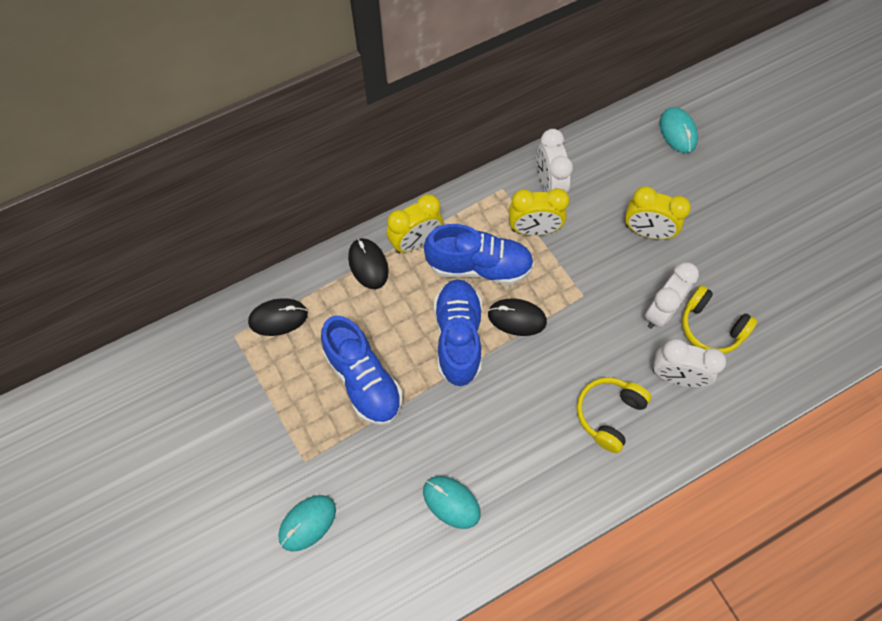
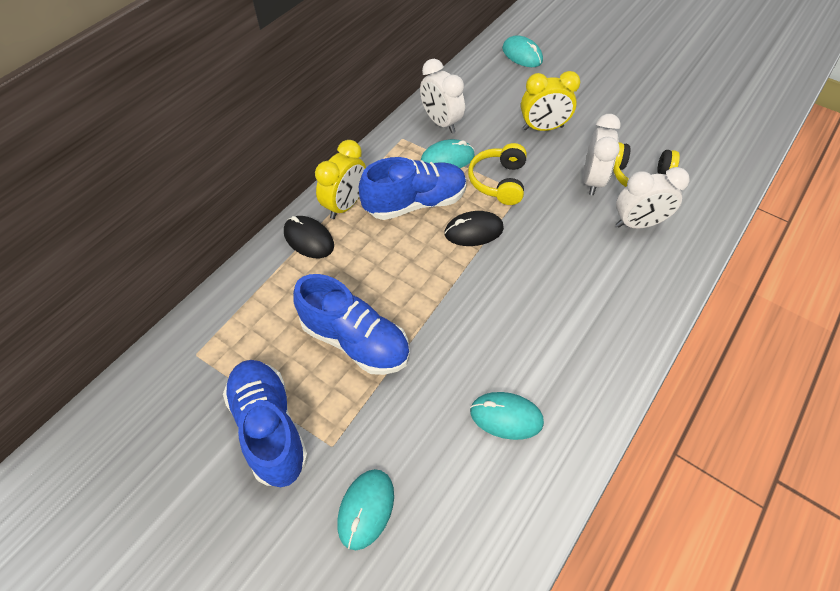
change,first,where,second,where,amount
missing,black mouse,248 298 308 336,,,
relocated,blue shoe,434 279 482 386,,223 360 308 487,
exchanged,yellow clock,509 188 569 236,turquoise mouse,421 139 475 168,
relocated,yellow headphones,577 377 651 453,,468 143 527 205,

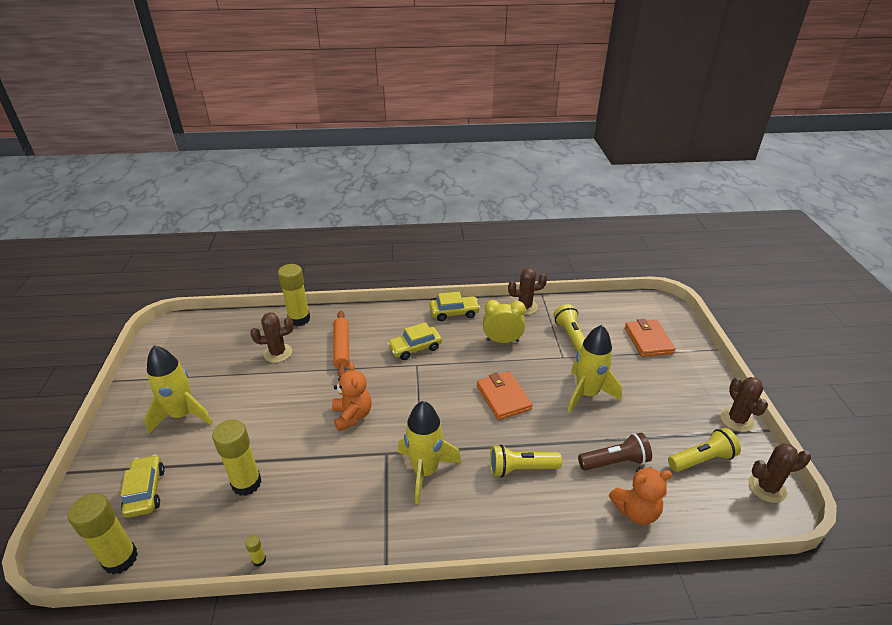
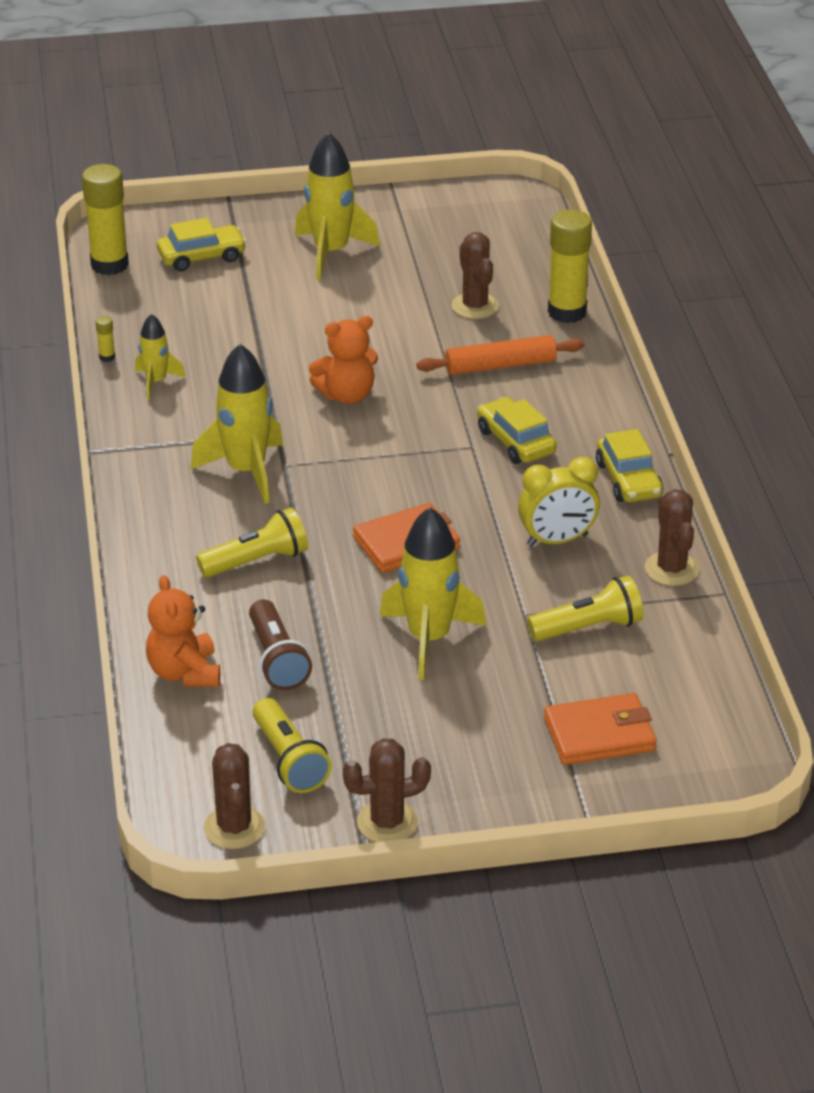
change,first,where,second,where,amount
missing,yellow glue stick,212 420 262 496,,,
spun,yellow clock,483 300 526 343,,518 457 600 546,75 degrees clockwise
spun,yellow flashlight,490 445 562 478,,196 507 308 577,75 degrees clockwise
appeared,,,yellow rocket,135 314 186 399,

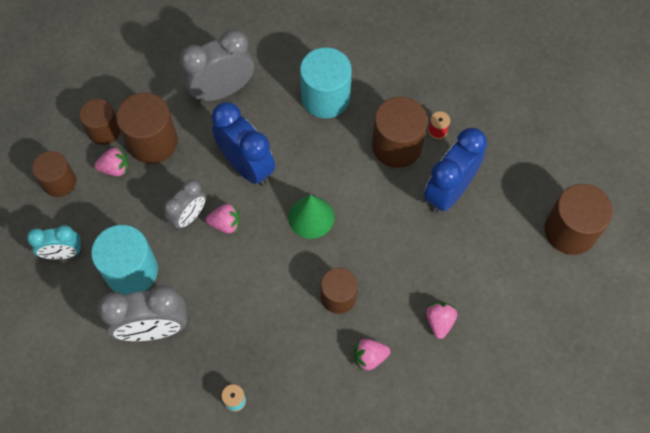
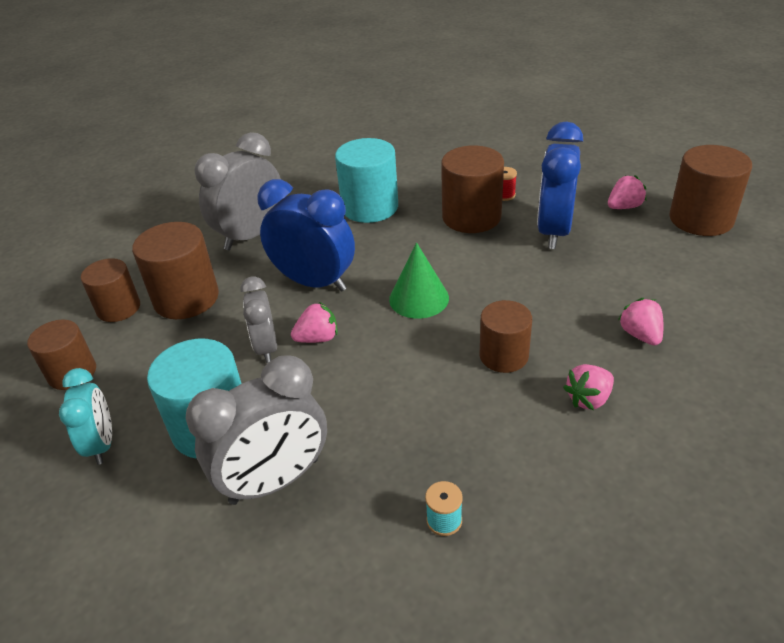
change,first,where,second,where,amount
spun,turquoise clock,27 225 82 260,,59 368 112 465,75 degrees counterclockwise
relocated,pink strawberry,94 147 129 176,,608 175 647 209,
spun,grey clock,164 180 206 230,,241 277 277 363,150 degrees clockwise

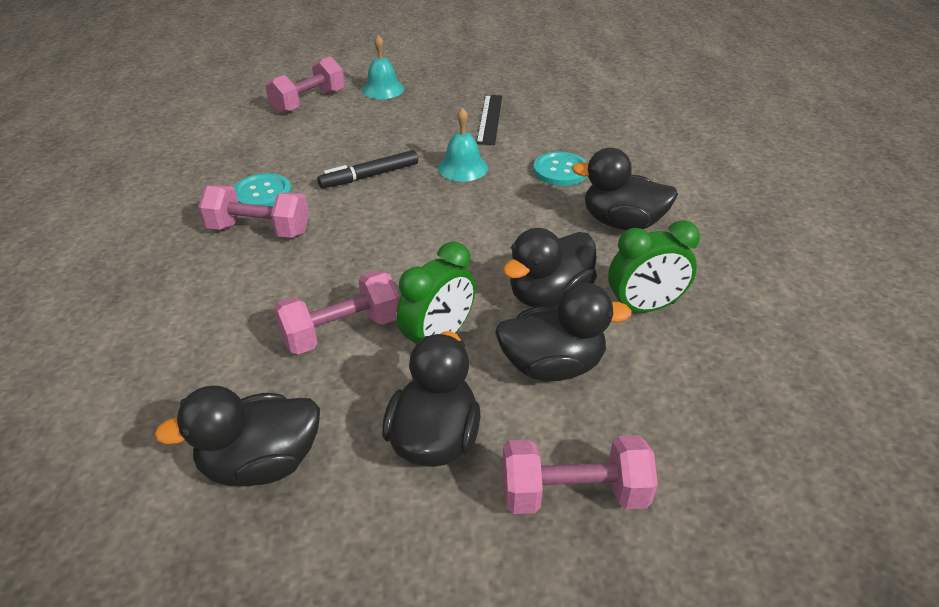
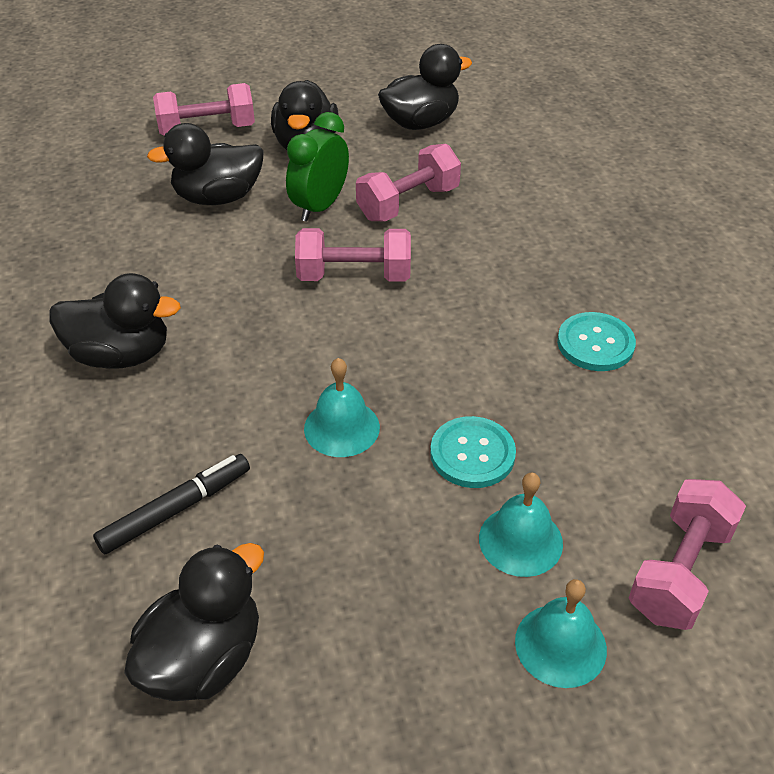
change,first,where,second,where,amount
relocated,pink dumbbell,198 185 309 238,,295 228 411 282,
relocated,black marker,317 150 418 188,,93 454 250 554,
missing,black ruler,477 95 502 145,,,
relocated,black duck,503 228 597 307,,124 543 264 701,
relocated,turquoise button,533 152 588 186,,430 416 516 488,
missing,green clock,608 220 700 312,,,
appeared,,,turquoise bell,479 472 563 577,

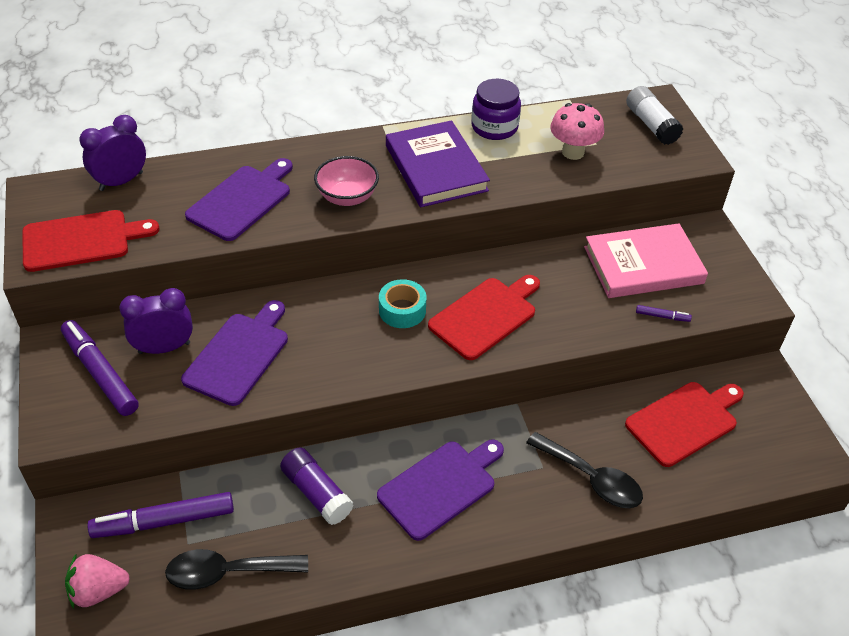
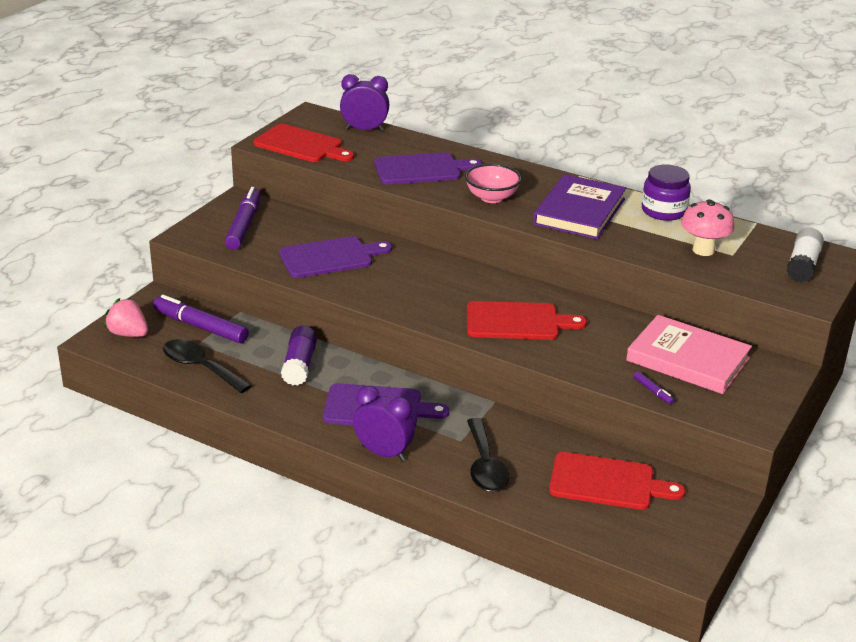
change,first,where,second,where,amount
relocated,purple clock,119 288 193 354,,353 386 415 461,
missing,turquoise tape,379 279 426 328,,,

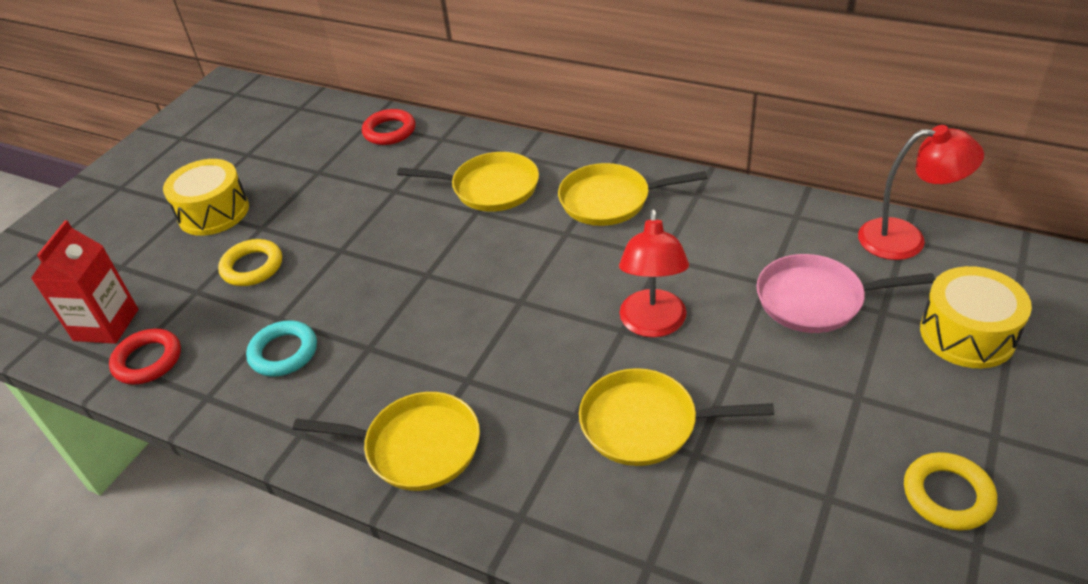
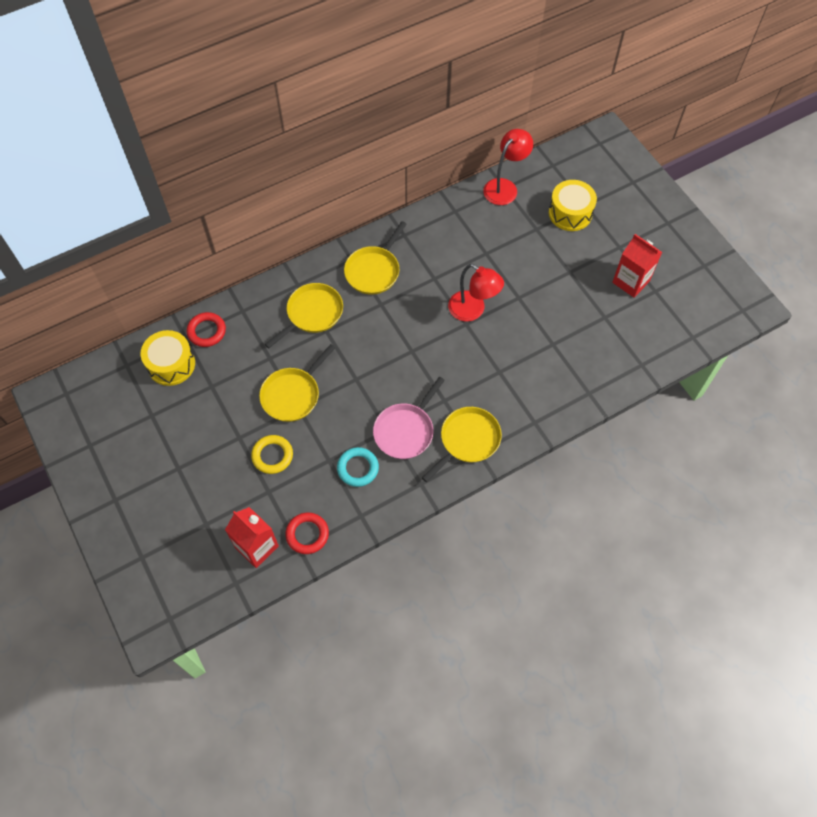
change,first,where,second,where,amount
relocated,yellow drum,163 159 249 236,,141 330 195 386,
relocated,yellow pan,579 368 774 466,,259 344 335 422,
relocated,pink pan,757 254 935 333,,373 377 445 459,
exchanged,yellow ring,904 452 997 531,red carton,612 234 662 298,

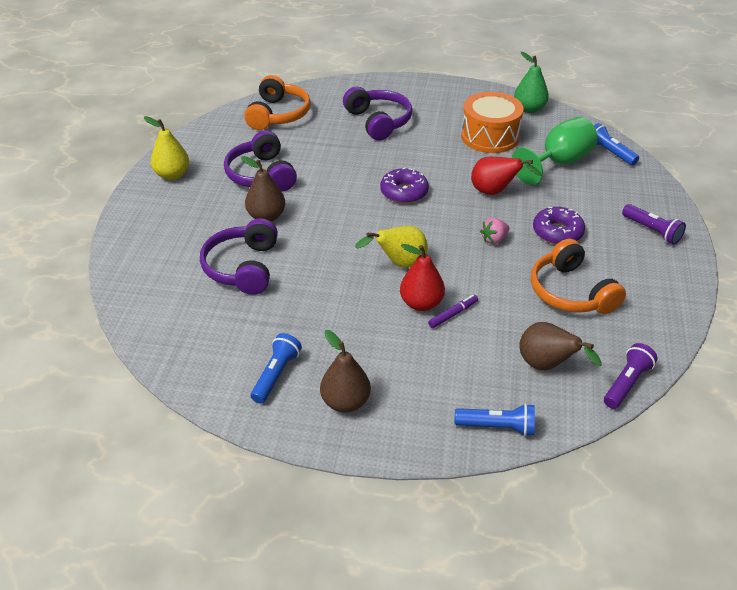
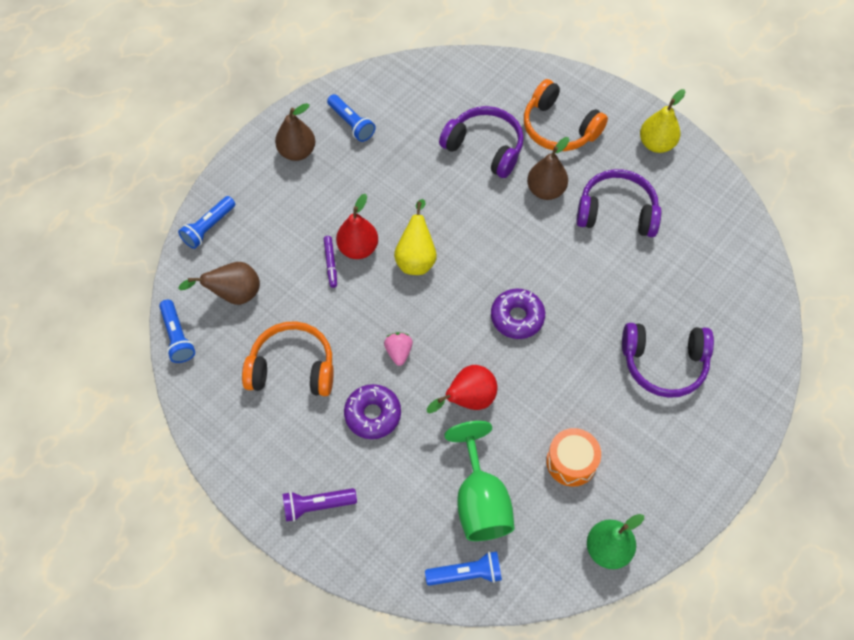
change,first,where,second,where,amount
relocated,orange headphones,244 75 311 130,,524 79 608 151,
size,orange drum,461 92 524 153,,546 428 601 487,x0.66
colour,purple flashlight,604 343 658 409,blue flashlight,159 300 195 363,

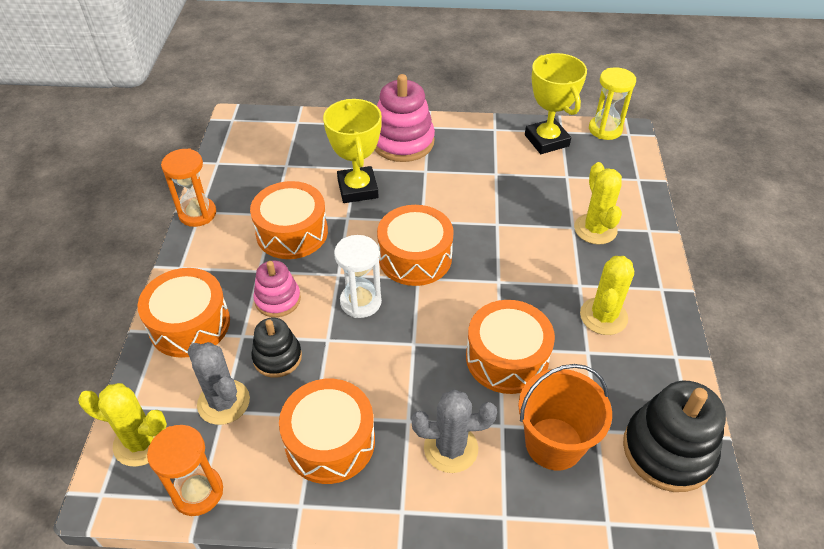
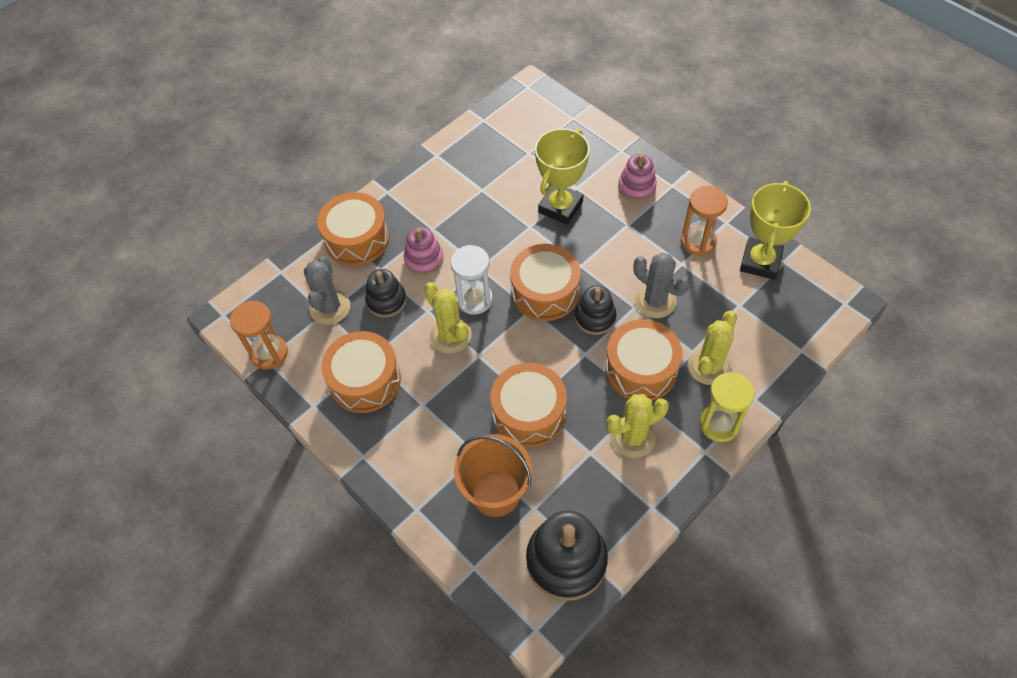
change,first,where,second,where,amount
relocated,yellow cactus,78 383 167 467,,424 282 472 354,
relocated,orange hourglass,161 148 216 227,,681 186 728 256,
relocated,orange drum,250 181 328 259,,605 319 682 401,
size,pink stacking toy,375 74 435 162,,618 154 657 201,x0.60
relocated,grey cactus,412 389 497 473,,634 253 690 318,
relocated,yellow hourglass,589 67 636 140,,700 372 755 442,
appeared,,,black stacking toy,575 285 616 335,

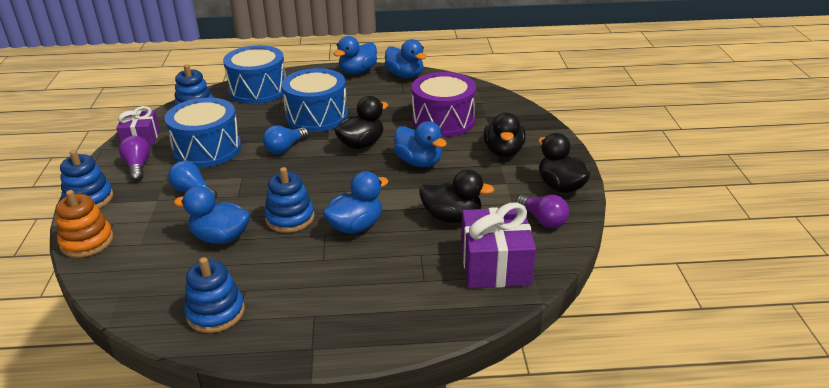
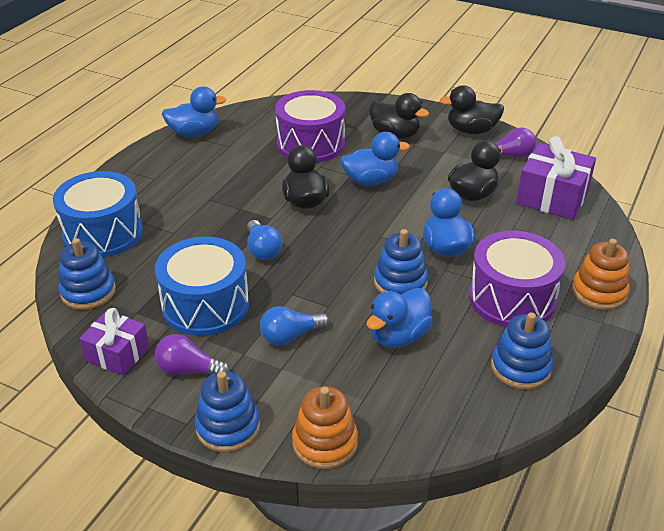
change,first,where,second,where,amount
missing,blue drum,281 68 348 132,,,
missing,blue duck,334 36 377 74,,,
appeared,,,purple drum,469 231 565 328,
appeared,,,orange stacking toy,572 239 630 310,

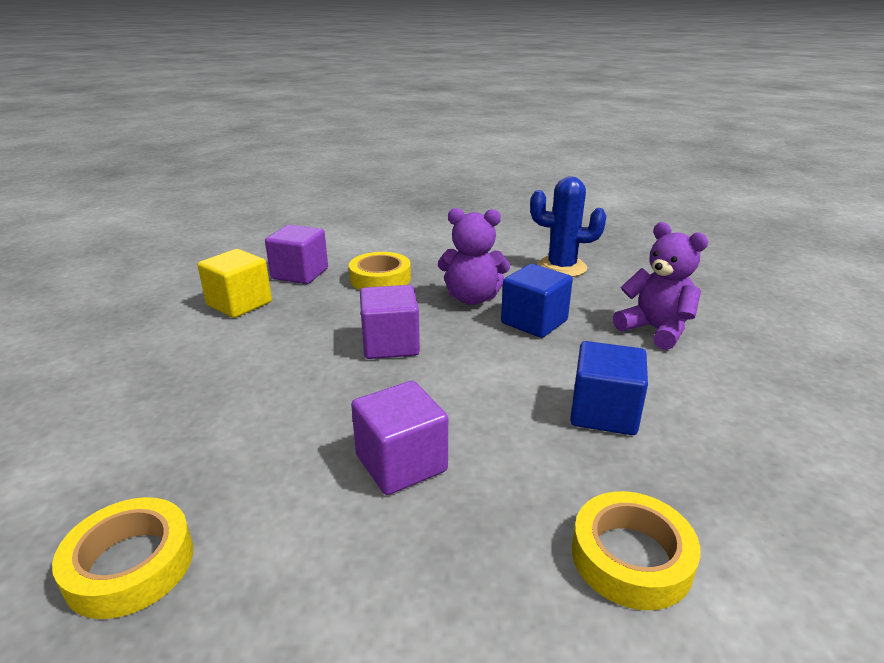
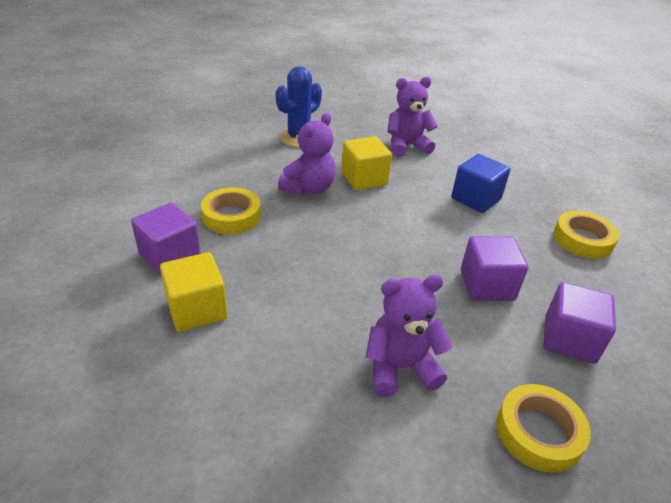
change,first,where,second,where,amount
relocated,purple cube,360 285 420 359,,543 282 616 364,
colour,blue cube,501 264 573 338,yellow cube,341 136 392 190,
appeared,,,purple teddy bear,366 275 452 397,

